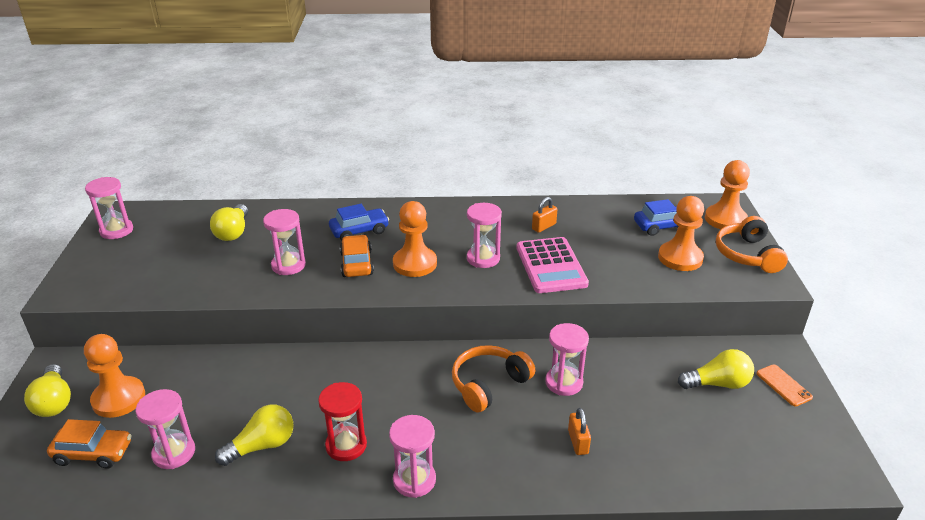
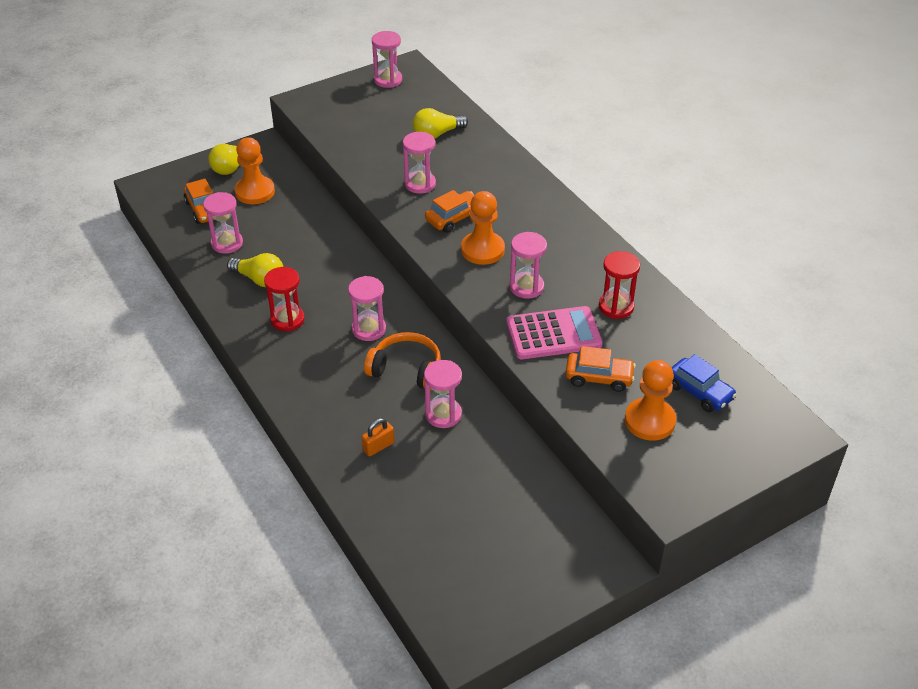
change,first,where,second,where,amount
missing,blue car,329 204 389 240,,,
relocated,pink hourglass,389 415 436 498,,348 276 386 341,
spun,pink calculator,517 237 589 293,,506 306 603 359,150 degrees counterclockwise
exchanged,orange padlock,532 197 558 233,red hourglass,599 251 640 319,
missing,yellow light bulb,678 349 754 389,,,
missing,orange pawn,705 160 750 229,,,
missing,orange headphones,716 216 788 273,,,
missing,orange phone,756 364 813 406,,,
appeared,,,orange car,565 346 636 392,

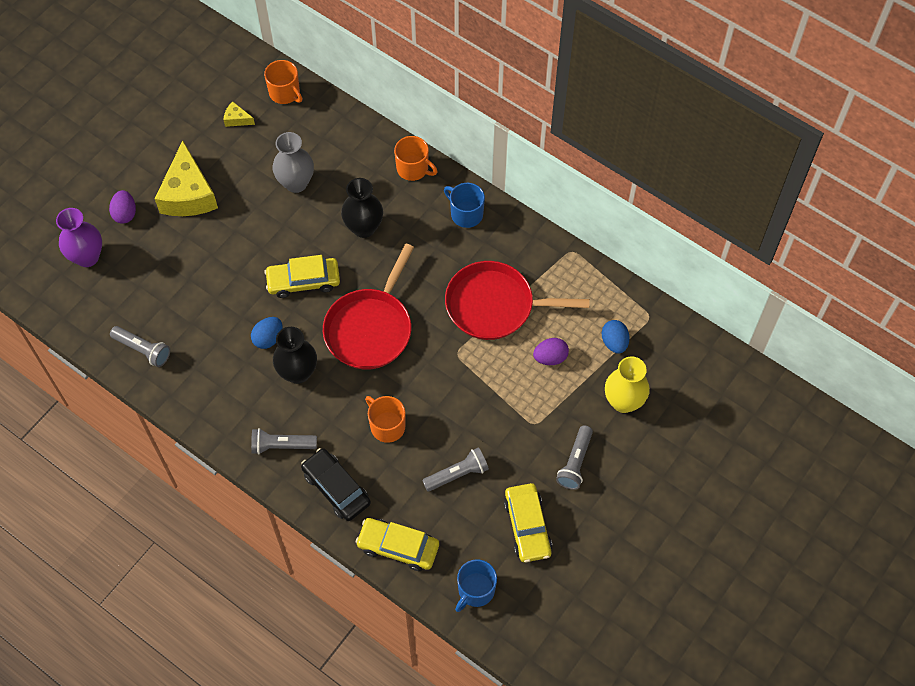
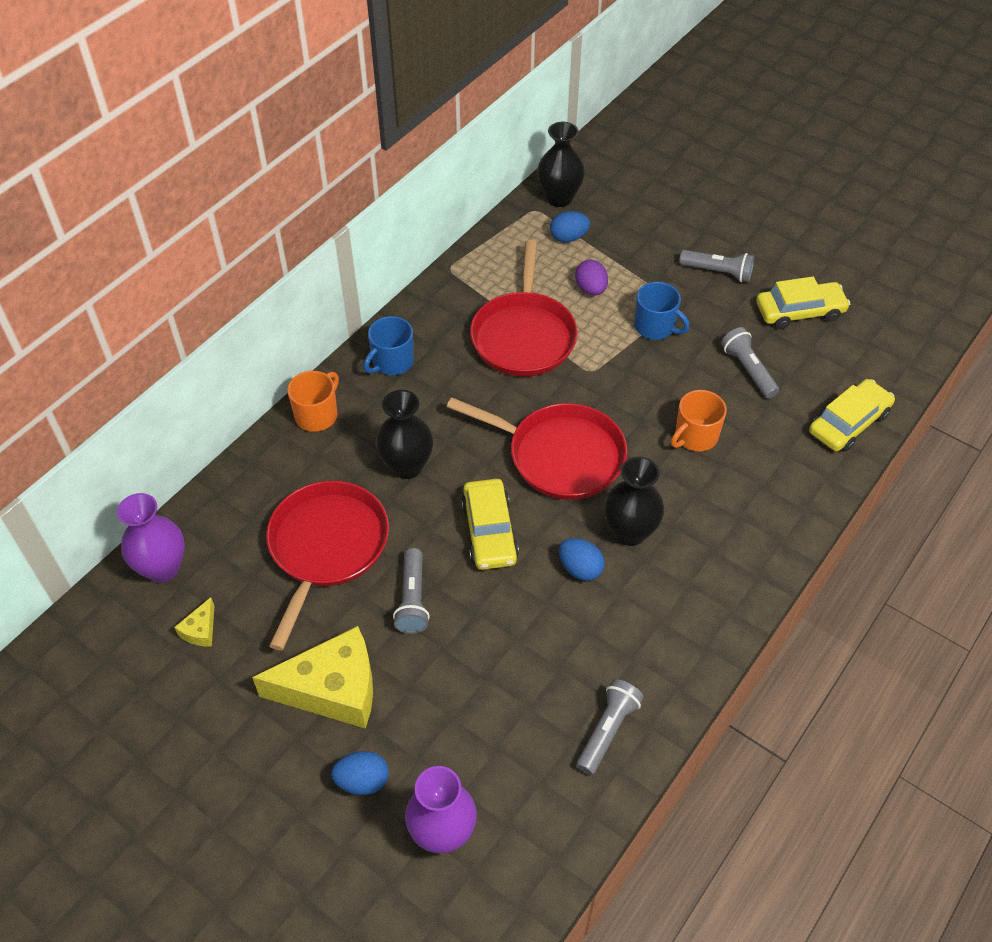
change,first,where,second,where,amount
colour,purple egg,109 190 136 224,blue egg,331 751 389 795,
relocated,grey flashlight,251 428 317 455,,393 548 430 634,
exchanged,orange mug,264 60 302 104,purple vase,117 493 185 583,
exchanged,grey vase,272 132 314 193,red pan,266 481 389 650,
missing,black car,301 448 371 521,,,
spun,yellow car,356 518 439 571,,809 379 895 452,150 degrees counterclockwise
relocated,blue mug,455 559 497 612,,634 282 690 340,
missing,yellow vase,605 356 650 413,,,
appeared,,,black vase,537 122 585 207,

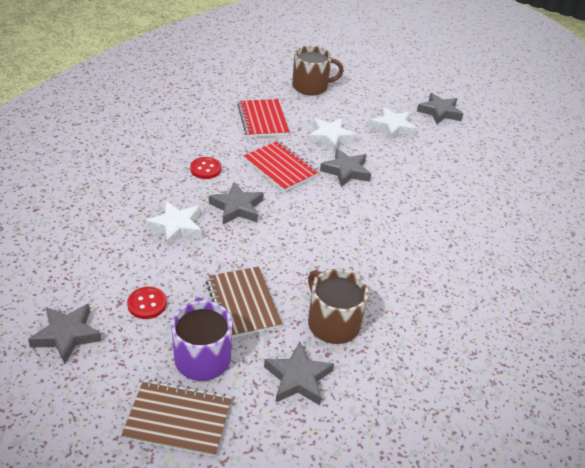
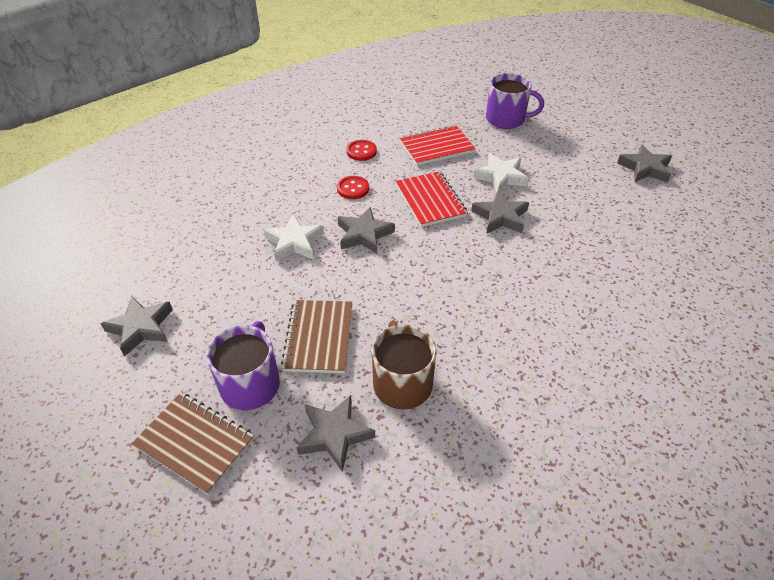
change,first,where,second,where,amount
relocated,red button,127 287 167 319,,347 140 377 161,
spun,red notebook,237 99 290 138,,400 125 476 166,60 degrees clockwise
colour,brown mug,292 46 344 96,purple mug,486 73 544 129,
missing,white star,369 107 417 141,,,

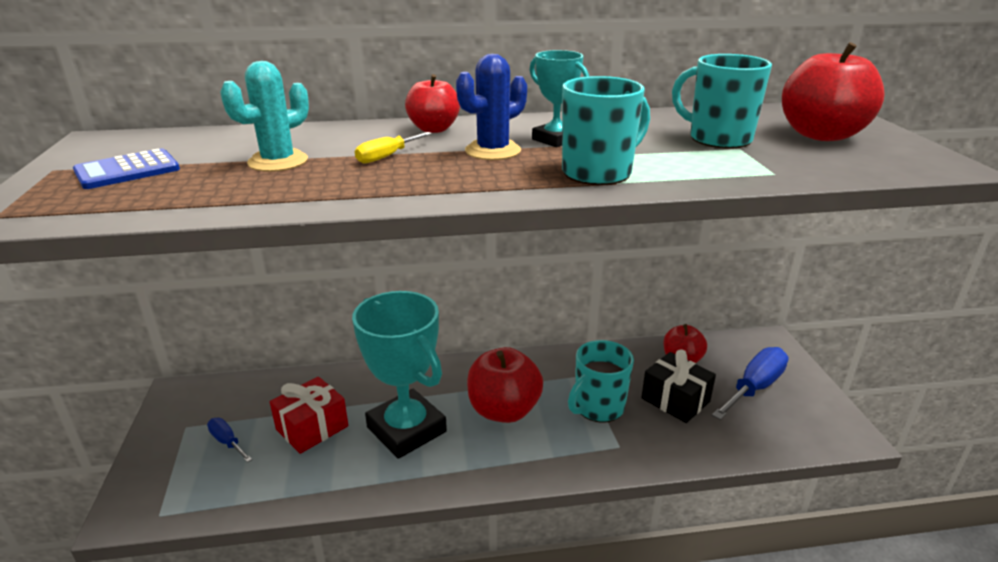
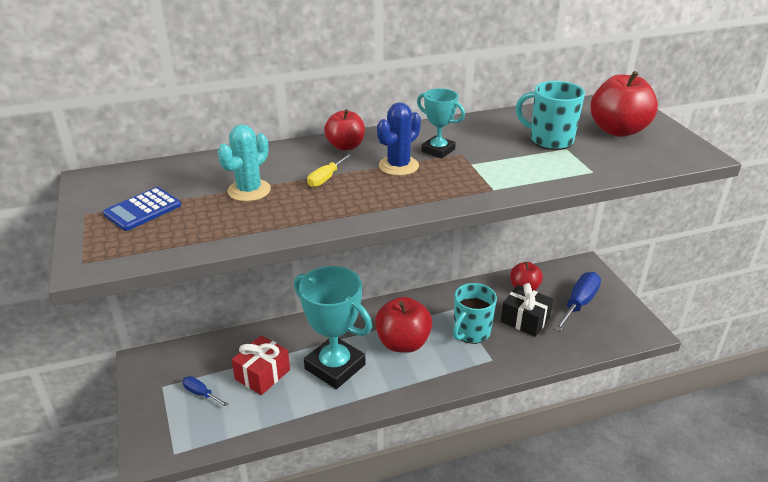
change,first,where,second,where,amount
missing,turquoise mug,562 76 650 185,,,

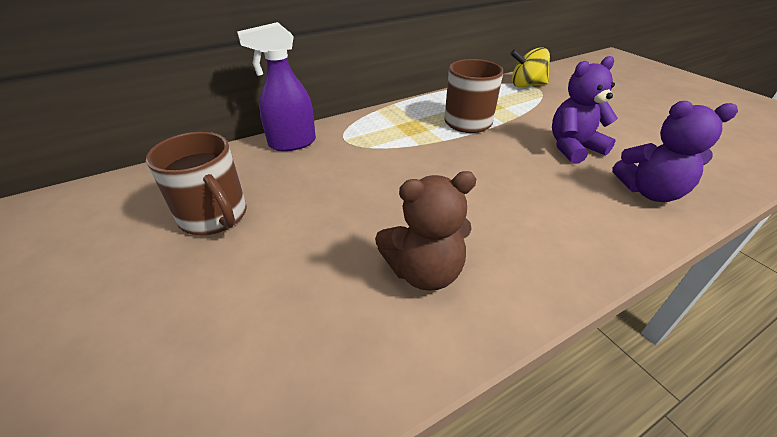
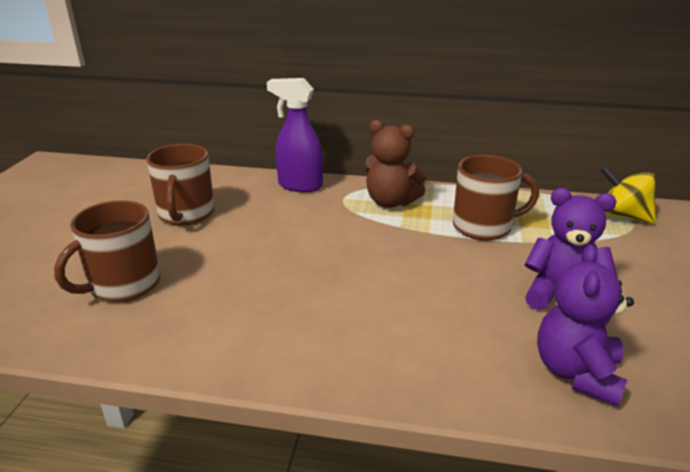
change,first,where,second,where,amount
relocated,brown teddy bear,375 171 476 291,,365 120 427 208,
spun,purple teddy bear,612 101 738 202,,537 245 634 406,60 degrees clockwise
appeared,,,brown mug,54 200 160 302,

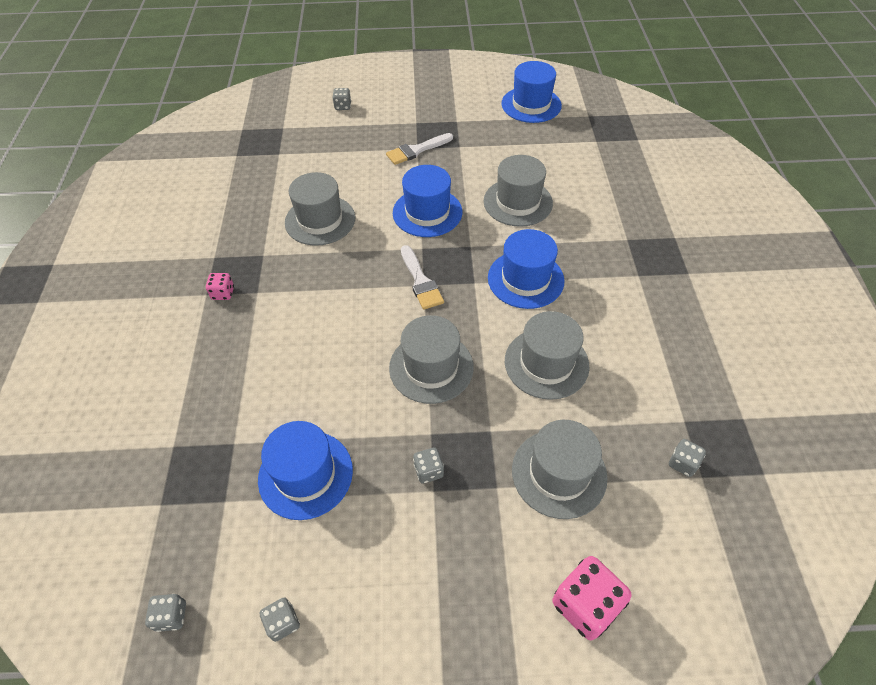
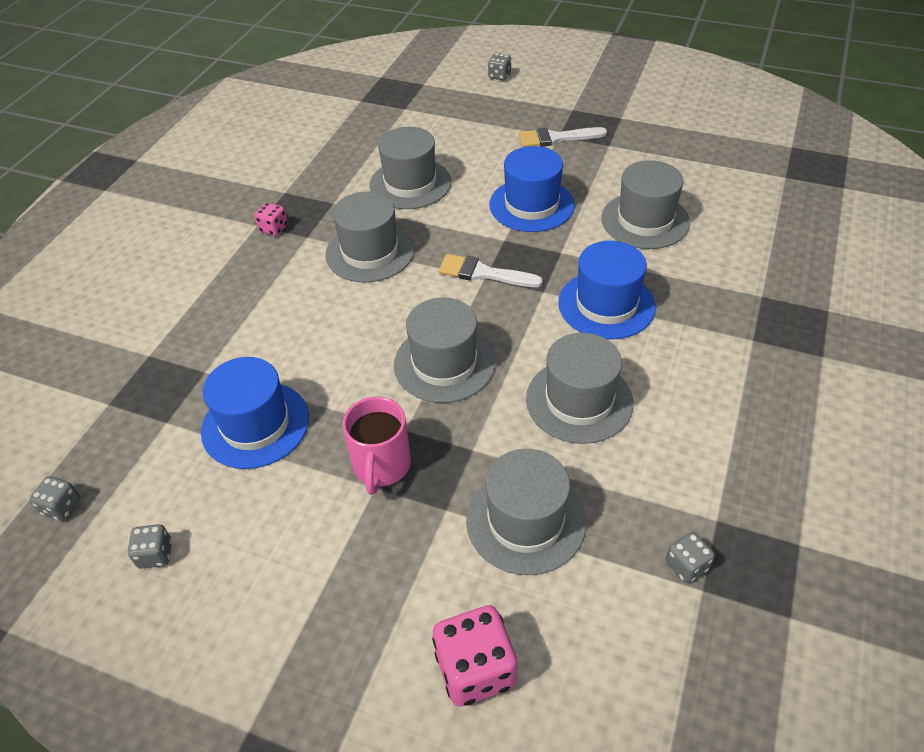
change,first,where,second,where,amount
spun,white brush,401 245 444 310,,438 254 543 287,105 degrees clockwise
exchanged,grey dice,413 447 444 484,pink mug,342 397 411 495,
missing,blue hat,501 61 562 123,,,
appeared,,,grey hat,325 192 414 282,

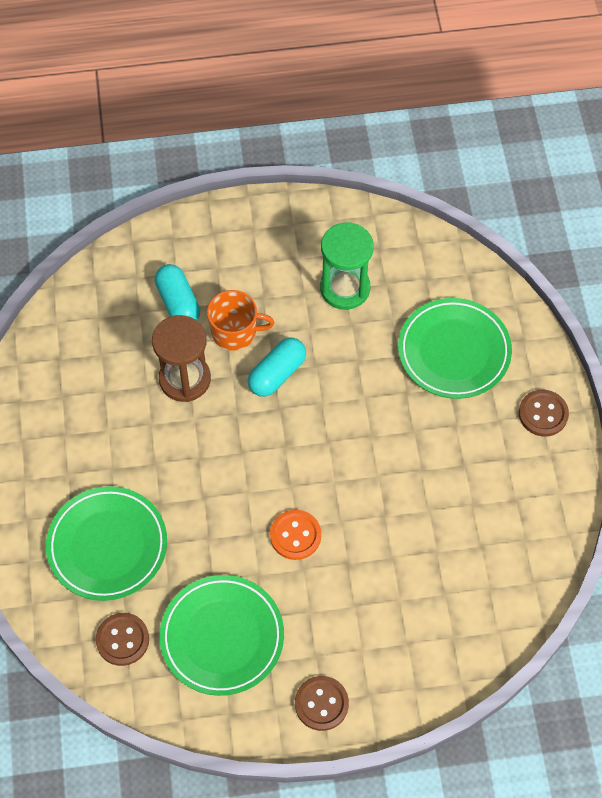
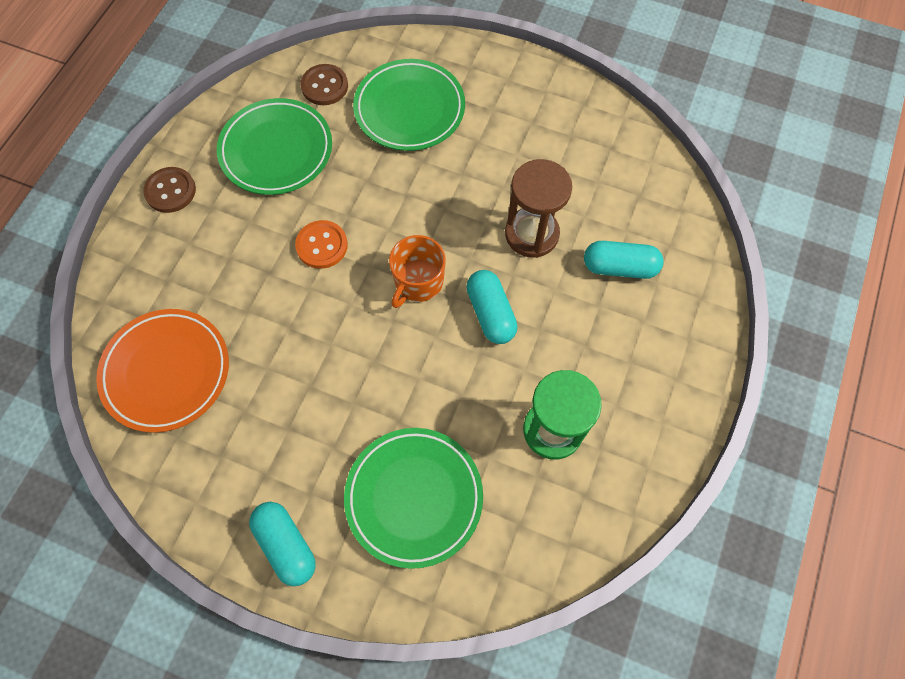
change,first,where,second,where,amount
relocated,orange mug,207 290 275 351,,389 235 446 308,
exchanged,brown button,519 390 569 437,turquoise capsule,249 502 316 586,
appeared,,,orange plate,96 309 229 433,

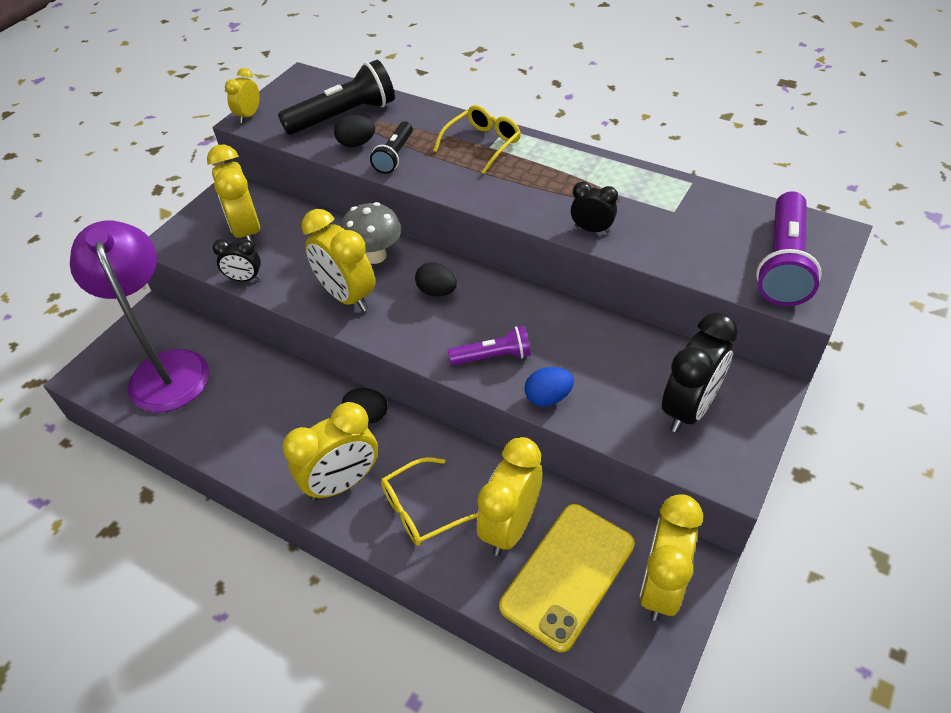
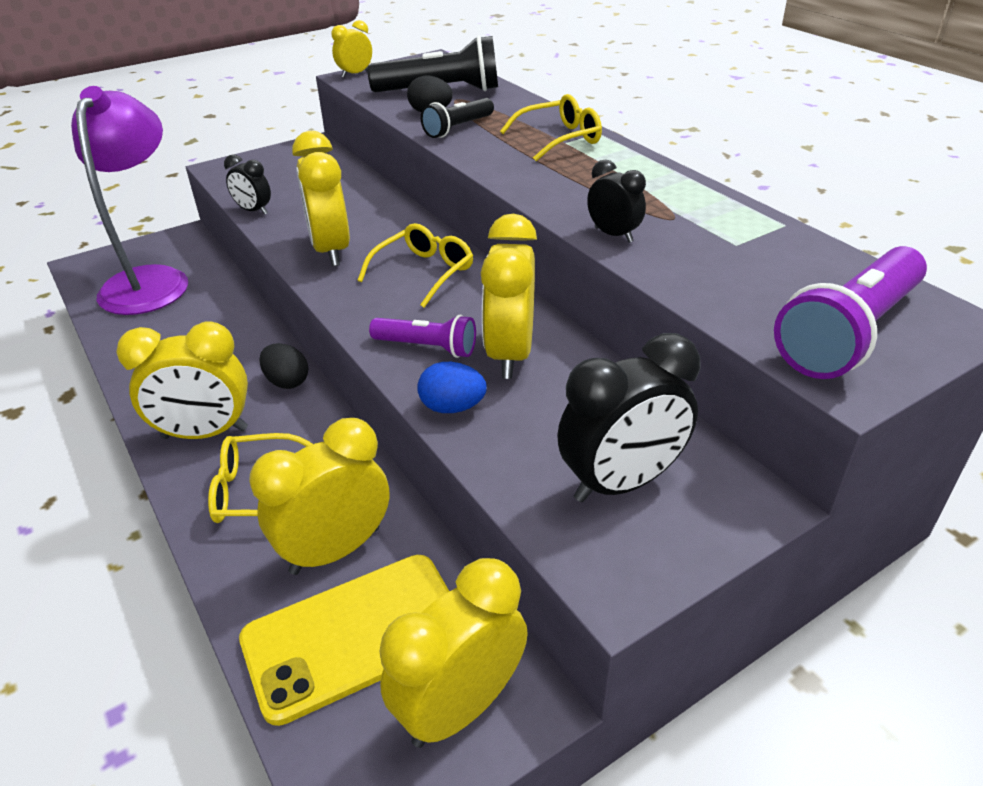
change,first,where,second,where,amount
relocated,yellow clock,207 144 260 246,,481 214 537 379,
missing,grey mushroom,340 202 401 264,,,
exchanged,black egg,415 262 457 297,yellow glasses,358 223 473 308,

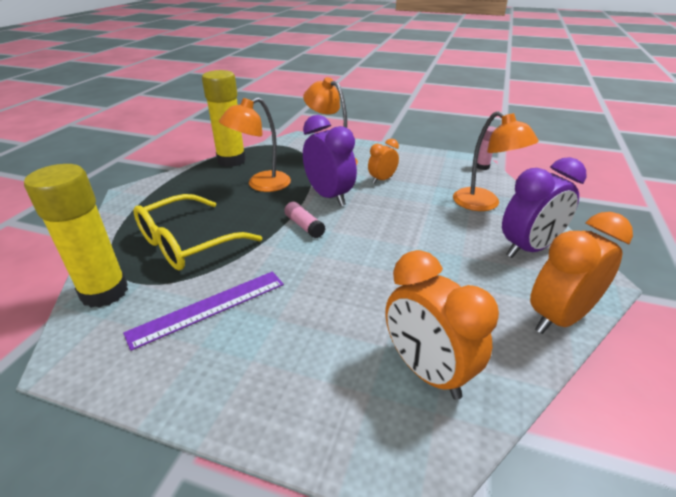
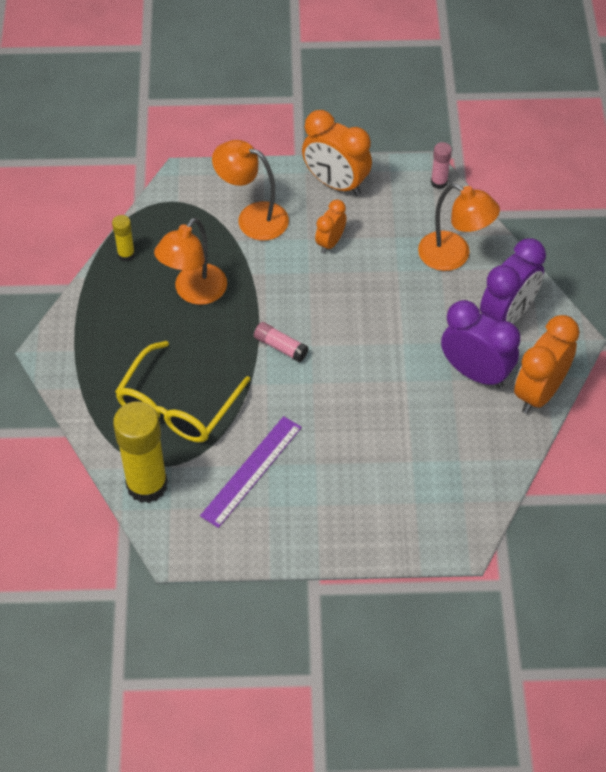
change,first,where,second,where,amount
size,yellow glue stick,202 70 246 167,,112 215 135 262,x0.47
relocated,purple clock,303 115 357 206,,441 300 520 388,
relocated,orange clock,385 250 499 400,,302 110 372 196,

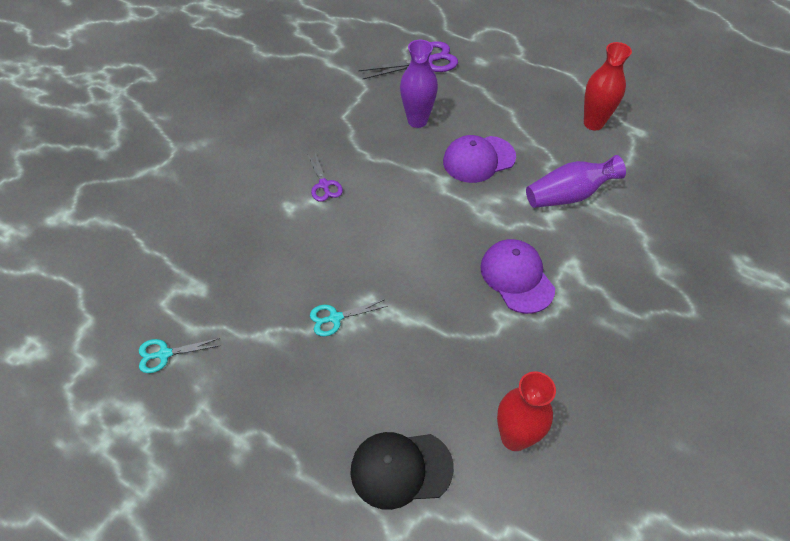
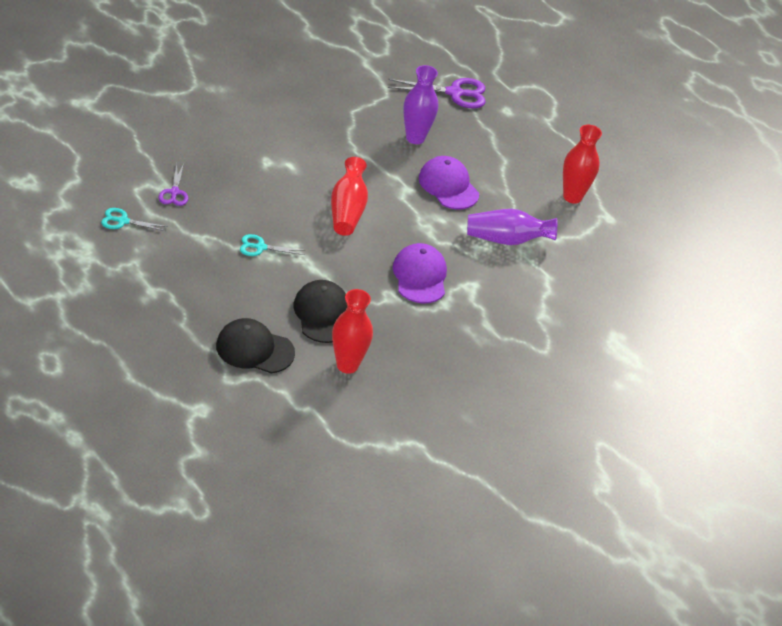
change,first,where,second,where,amount
relocated,purple scissors,308 153 343 202,,159 164 188 206,
spun,purple cap,443 135 516 183,,419 156 479 209,60 degrees clockwise
appeared,,,black cap,294 280 347 343,
appeared,,,red vase,331 157 368 236,

